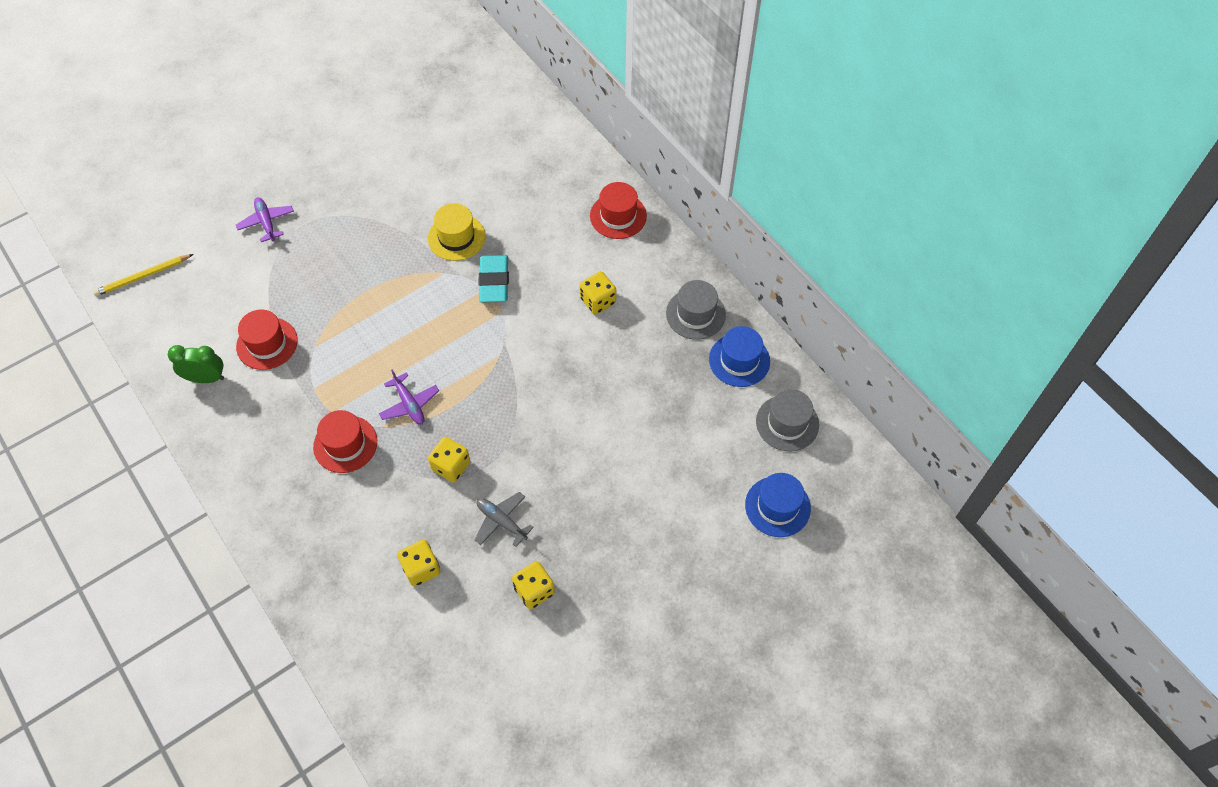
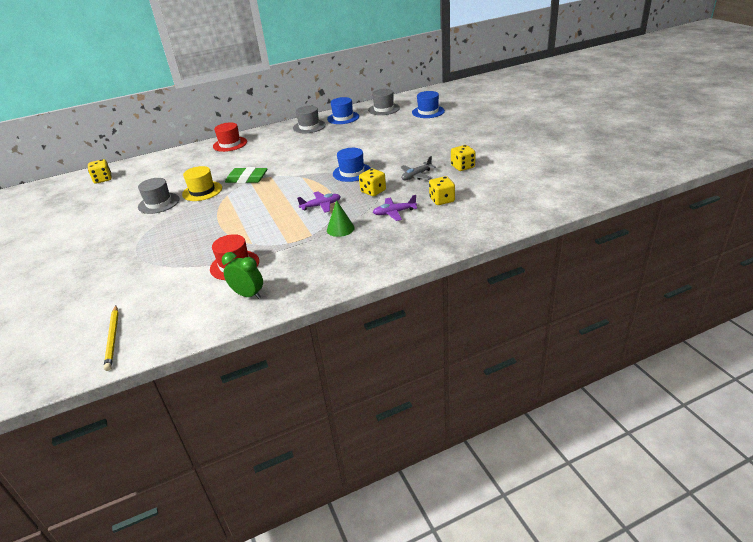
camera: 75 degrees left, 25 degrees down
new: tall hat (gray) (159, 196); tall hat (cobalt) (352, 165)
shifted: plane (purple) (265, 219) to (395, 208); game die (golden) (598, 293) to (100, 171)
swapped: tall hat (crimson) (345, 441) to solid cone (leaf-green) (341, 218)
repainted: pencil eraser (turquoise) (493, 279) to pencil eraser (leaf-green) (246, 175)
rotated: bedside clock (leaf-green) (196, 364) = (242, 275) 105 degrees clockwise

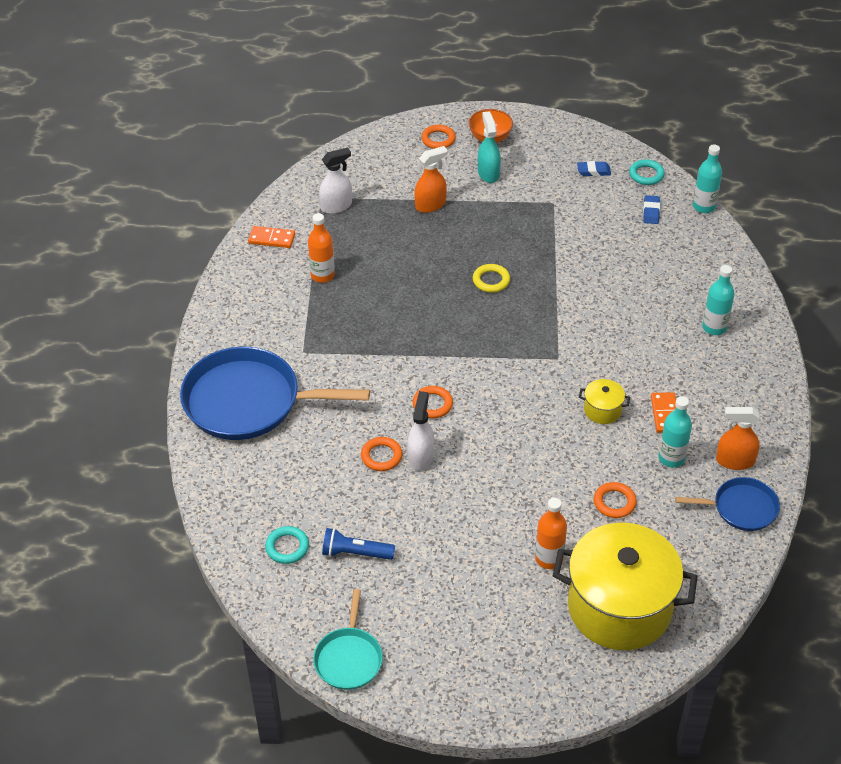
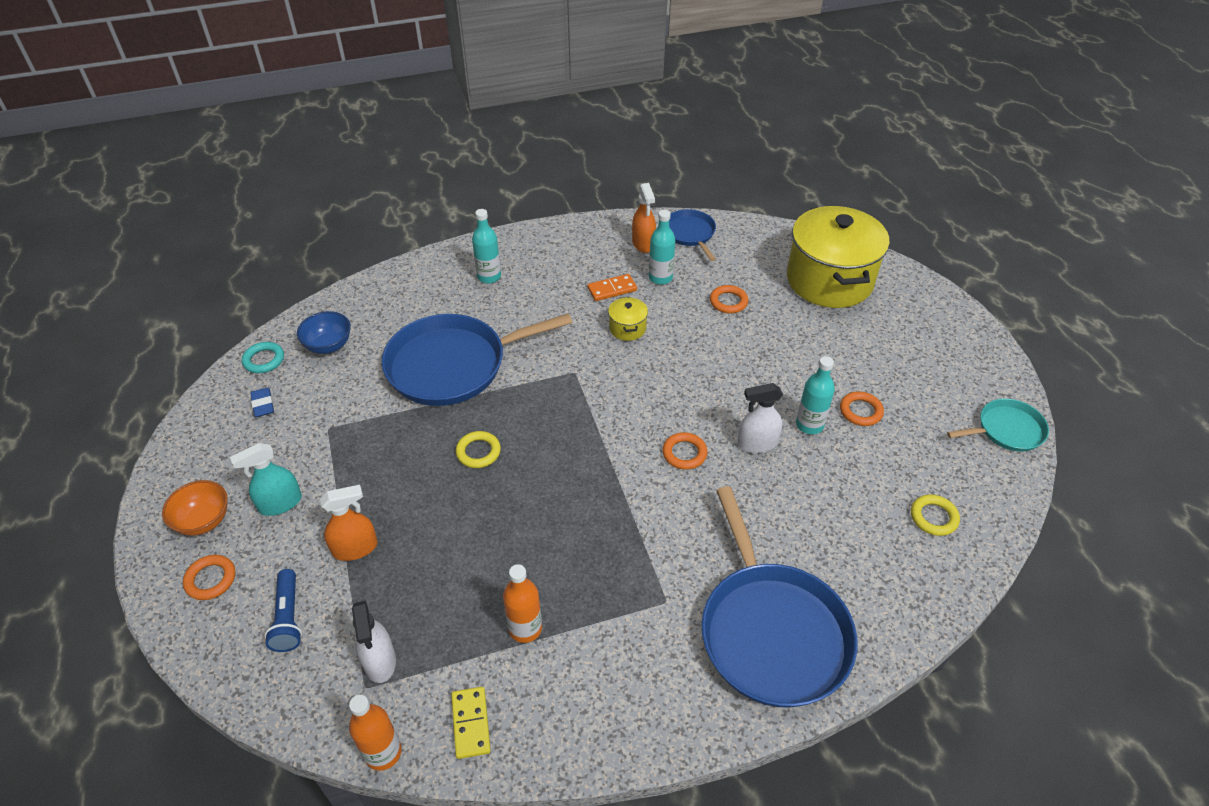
camera: 110 degrees left, 0 degrees up
new: skillet (cobalt) (477, 359)
shifted: torch (cobalt) (358, 544) to (283, 610); ring (orange-coloured) (382, 454) to (862, 409); drink bottle (orange-coloured) (551, 533) to (375, 733); drink bottle (turquoise) (707, 178) to (815, 395)
swapped: pencil eraser (cobalt) (651, 209) to serving bowl (cobalt) (324, 332)
repainted: domino tile (orange-coloured) (271, 237) to domino tile (golden) (471, 723); ring (turquoise) (287, 545) to ring (golden) (935, 515)
rotated: spray cleaner (white) (335, 181) = (374, 641) 150 degrees counterclockwise; spray cleaner (orange-coloured) (431, 179) = (348, 523) 120 degrees clockwise

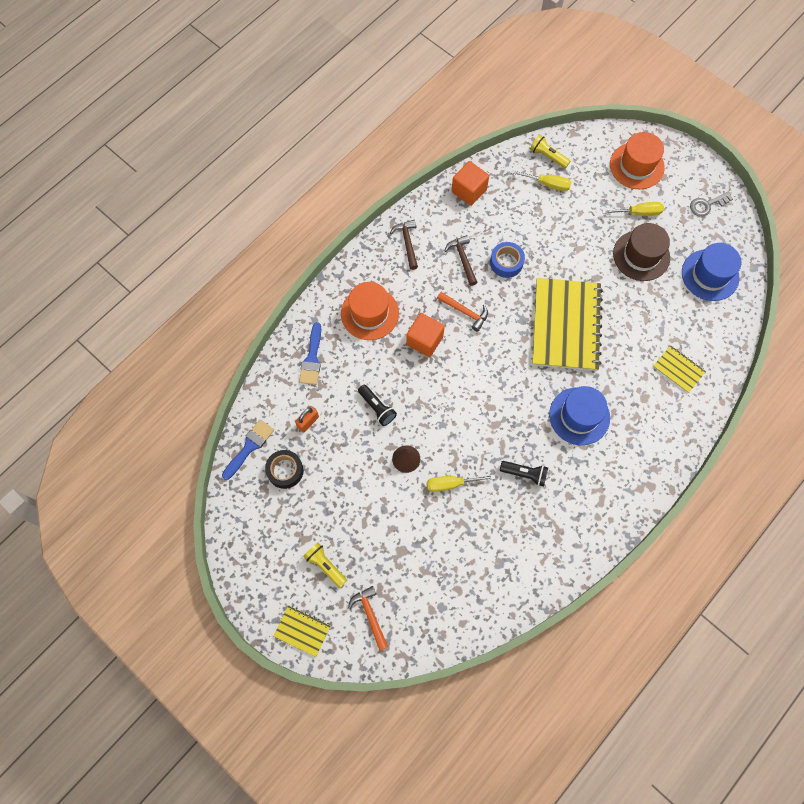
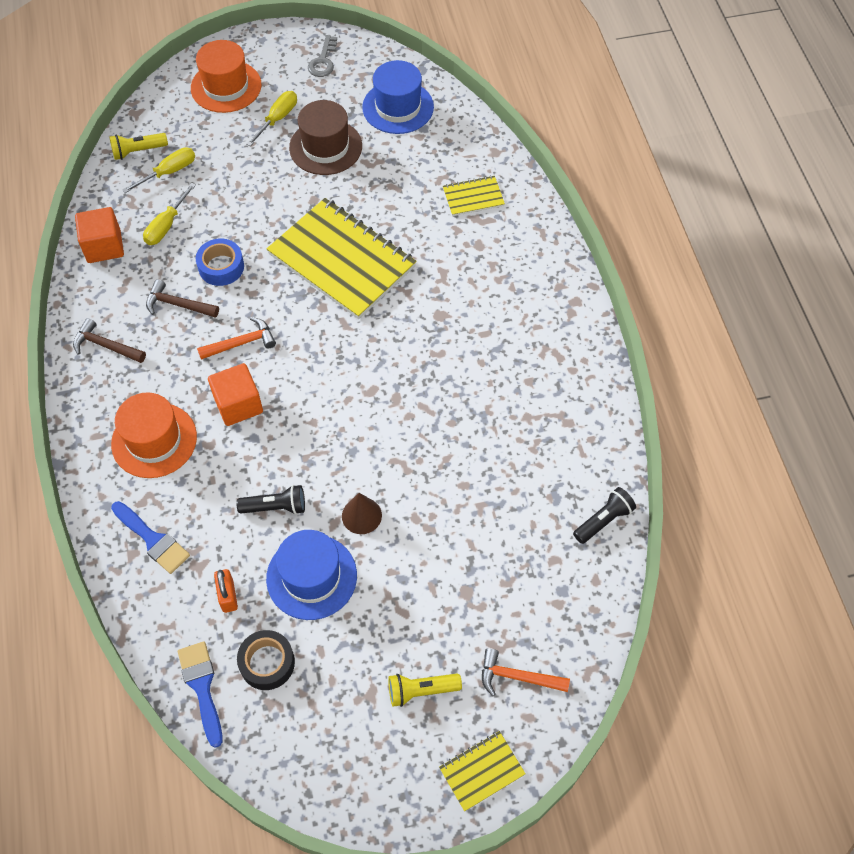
camera: 55 degrees left, 10 degrees down
shifted: flat screwdriver (golden) (461, 483) to (169, 214); torch (ebony) (524, 474) to (604, 515); tall hat (cobalt) (579, 415) to (311, 575)

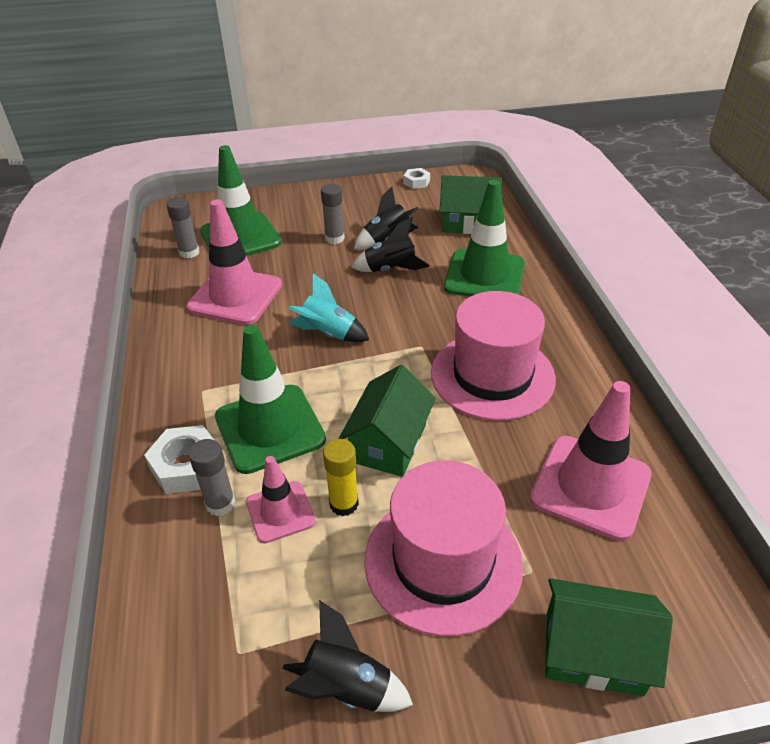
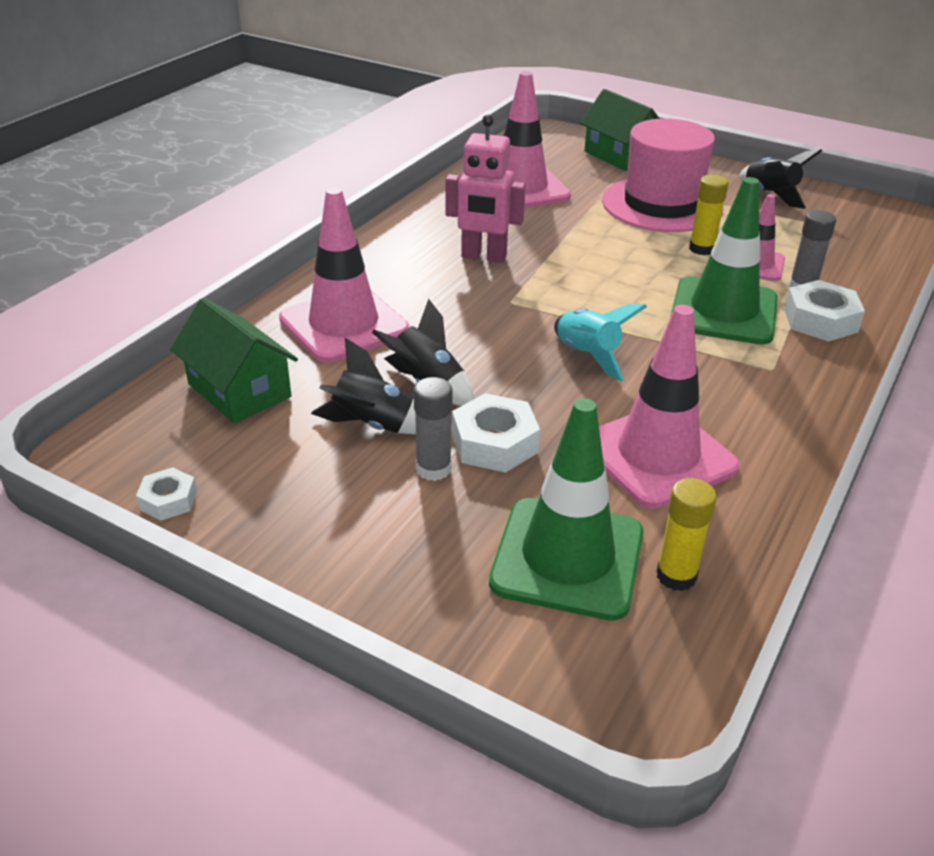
camera: 140 degrees left, 5 degrees down
gone: cottage (leaf-green) (387, 421)
new: hexagon nut (white) (496, 433)
swapped: tall hat (pink) (493, 356) to toy robot (pink) (485, 189)
repainted: glue stick (gray) (183, 227) to glue stick (golden) (686, 534); safety cone (leaf-green) (484, 238) to safety cone (pink) (344, 275)

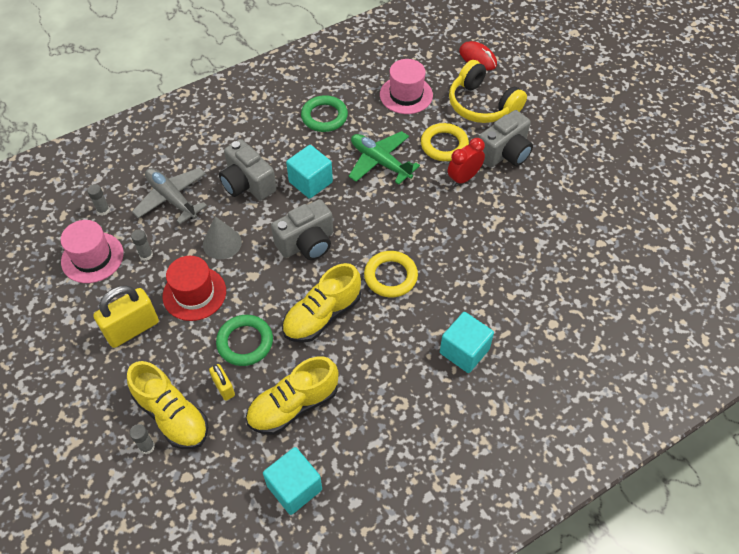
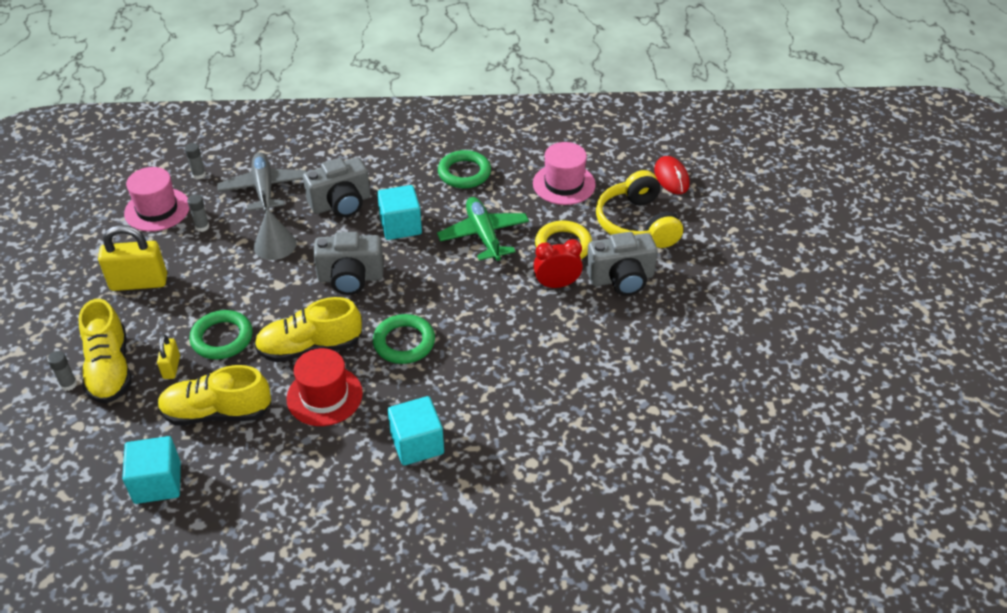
camera: 30 degrees right, 10 degrees down
shifted: tall hat (crimson) (194, 288) to (325, 387)
repainted: ring (golden) (391, 274) to ring (leaf-green) (404, 339)
rotated: compact camera (gray) (248, 170) = (337, 187) 105 degrees counterclockwise

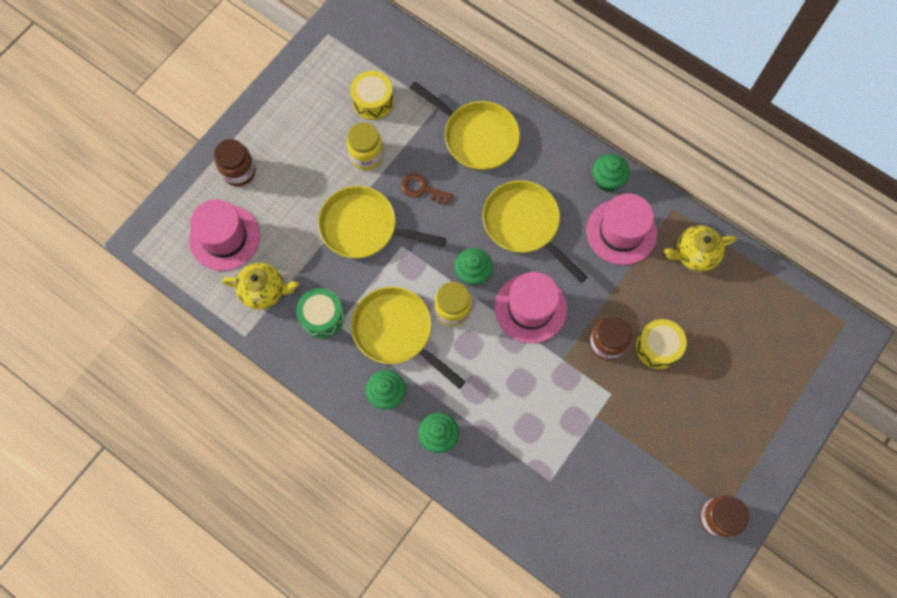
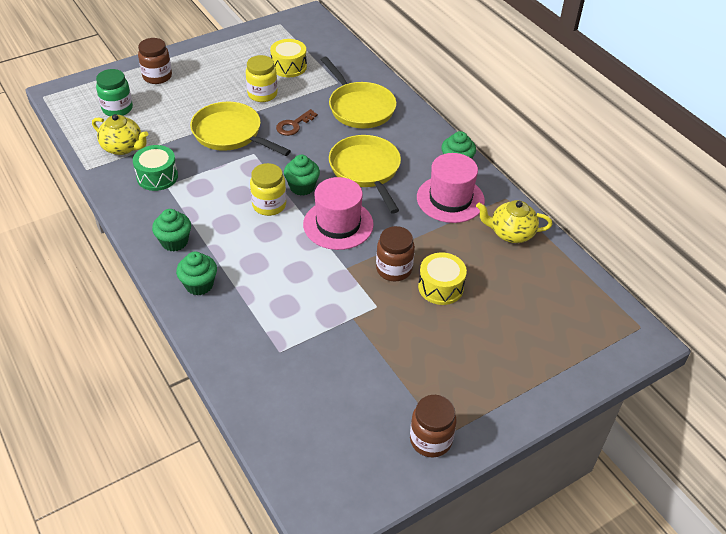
camera: 20 degrees right, 25 degrees down
gone: skillet (golden) (408, 337)
swapped: tall hat (pink) (224, 235) to preserve jar (leaf-green) (114, 92)
rotated: door key (russet) (427, 189) = (297, 122) 90 degrees counterclockwise

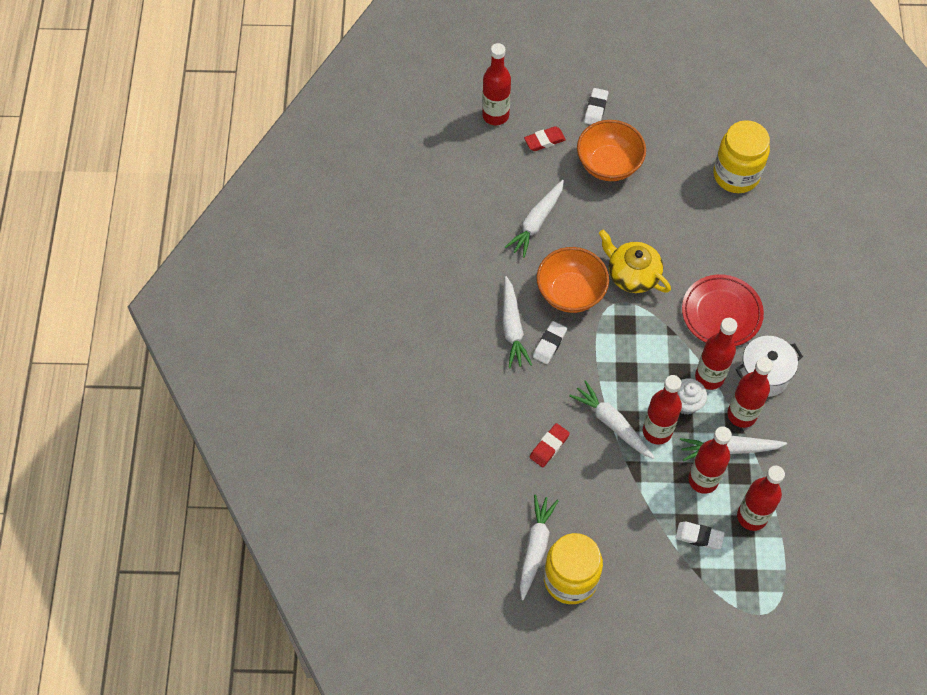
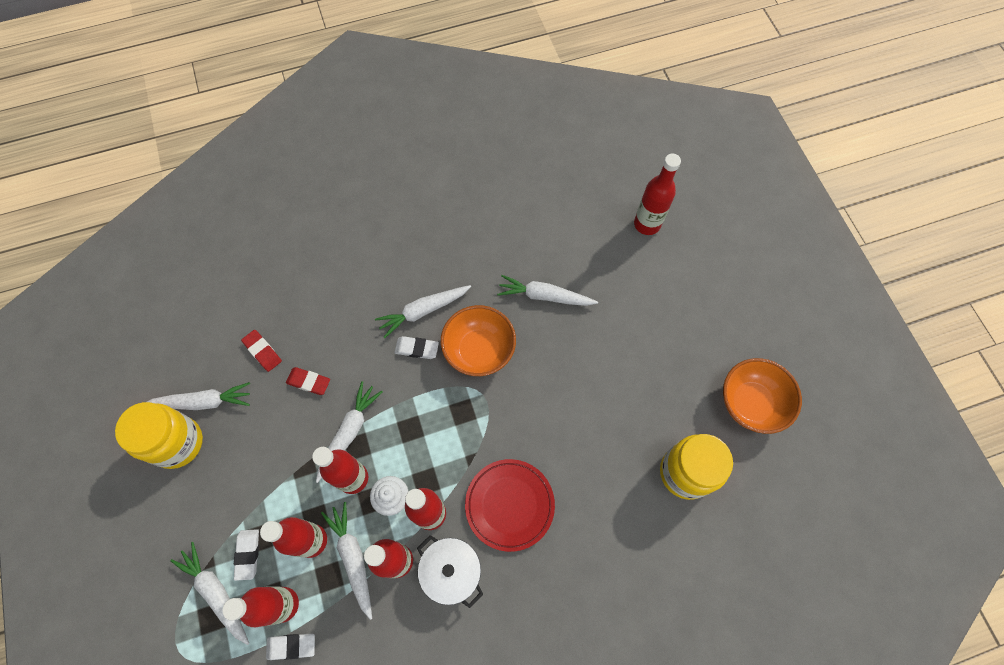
camera: 70 degrees right, 5 degrees up
gone: tea pot (golden) (635, 261)
new: carrot (white) (209, 593)
shifted: pencil eraser (crimson) (545, 138) to (261, 351); serving bowl (orange-coloured) (611, 150) to (762, 396); pencil eraser (white) (596, 106) to (290, 647)

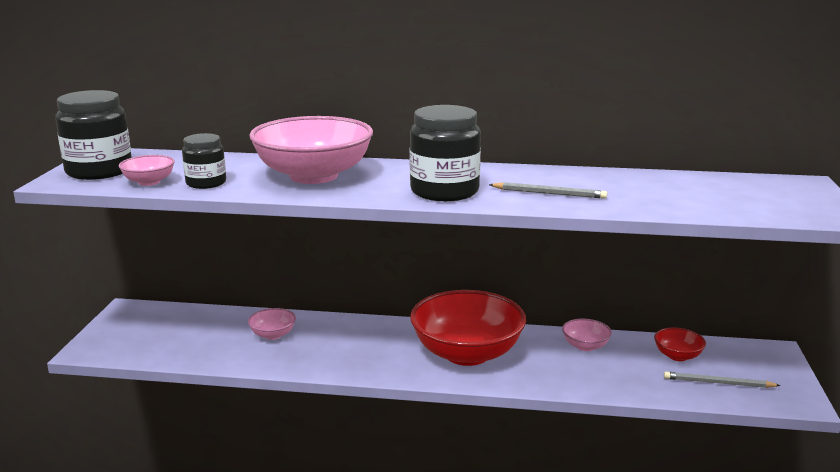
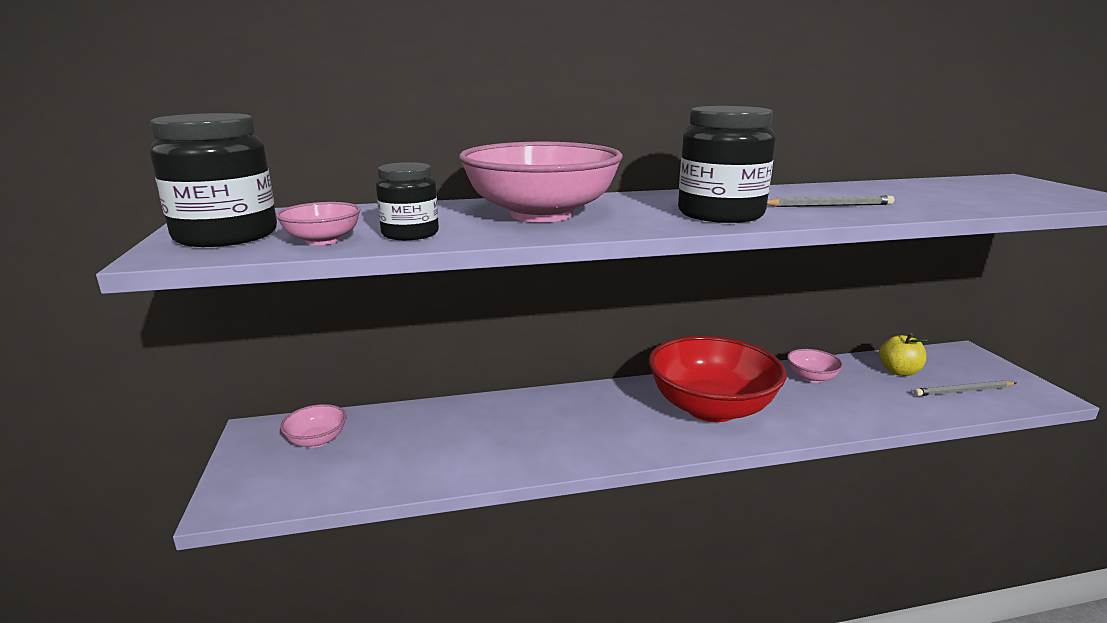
camera: 20 degrees left, 0 degrees up
shifted: serving bowl (pink) (272, 324) to (313, 426)
swapped: serving bowl (crimson) (680, 344) to apple (golden) (903, 354)

